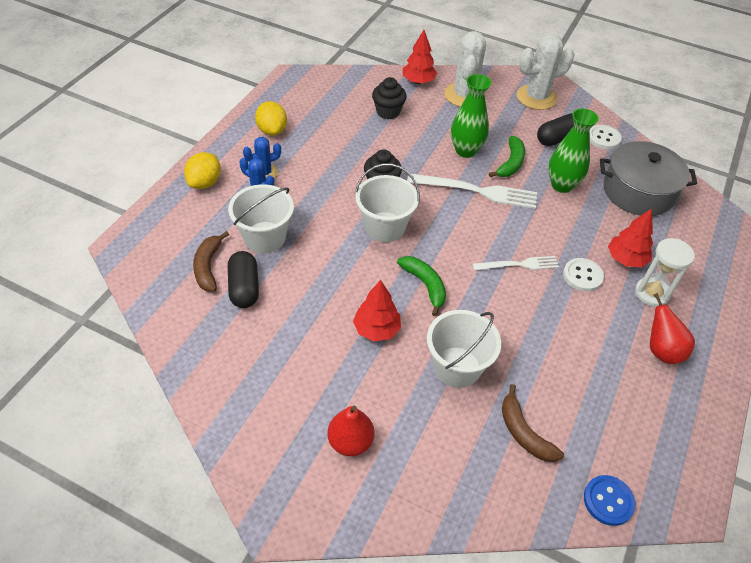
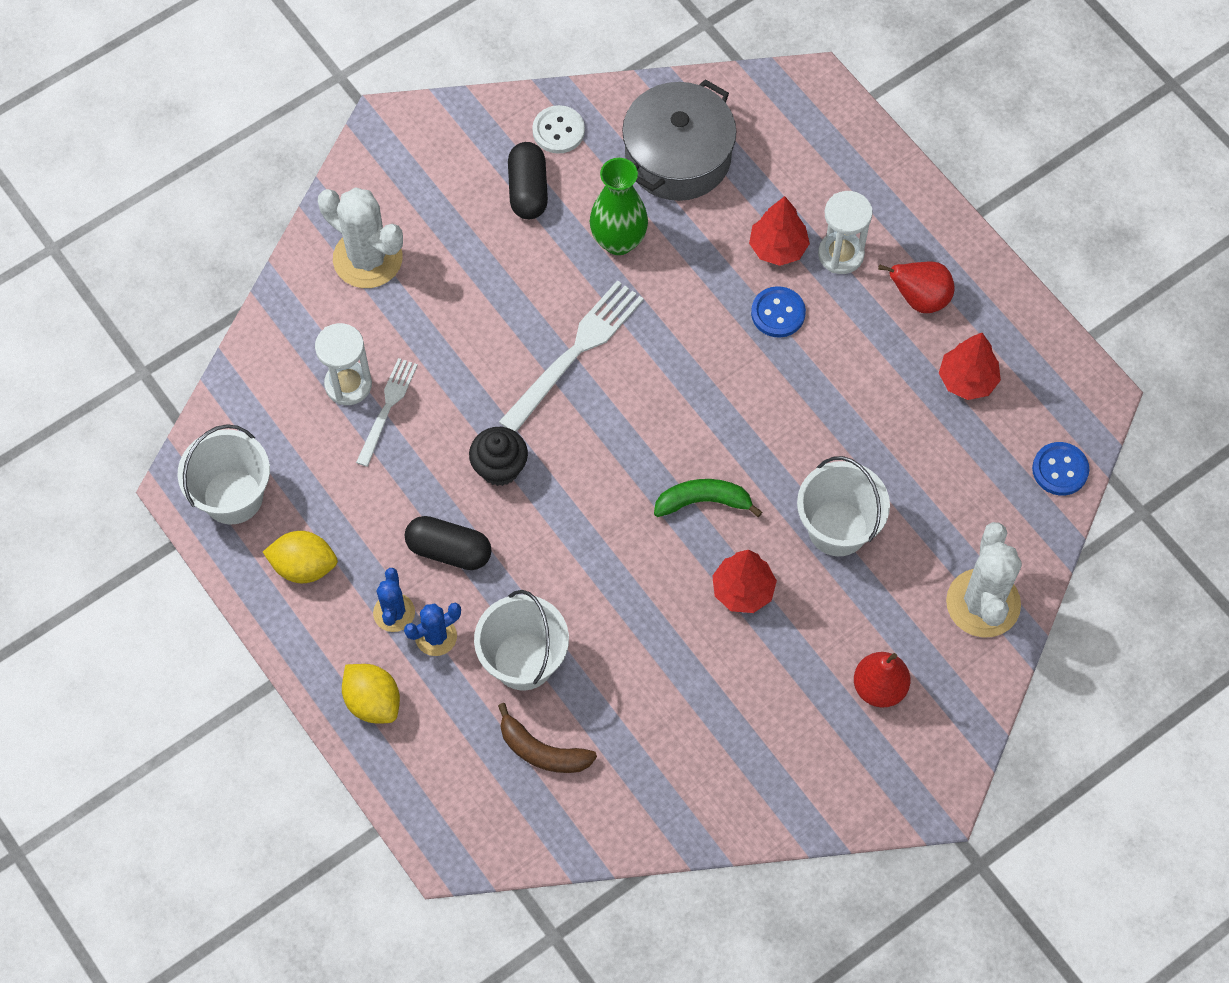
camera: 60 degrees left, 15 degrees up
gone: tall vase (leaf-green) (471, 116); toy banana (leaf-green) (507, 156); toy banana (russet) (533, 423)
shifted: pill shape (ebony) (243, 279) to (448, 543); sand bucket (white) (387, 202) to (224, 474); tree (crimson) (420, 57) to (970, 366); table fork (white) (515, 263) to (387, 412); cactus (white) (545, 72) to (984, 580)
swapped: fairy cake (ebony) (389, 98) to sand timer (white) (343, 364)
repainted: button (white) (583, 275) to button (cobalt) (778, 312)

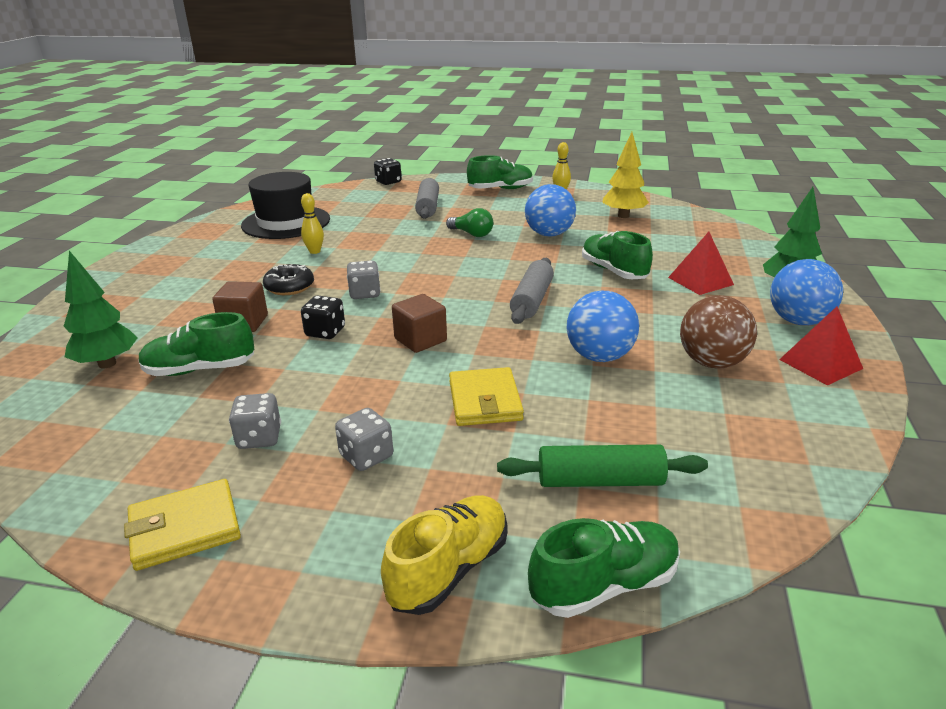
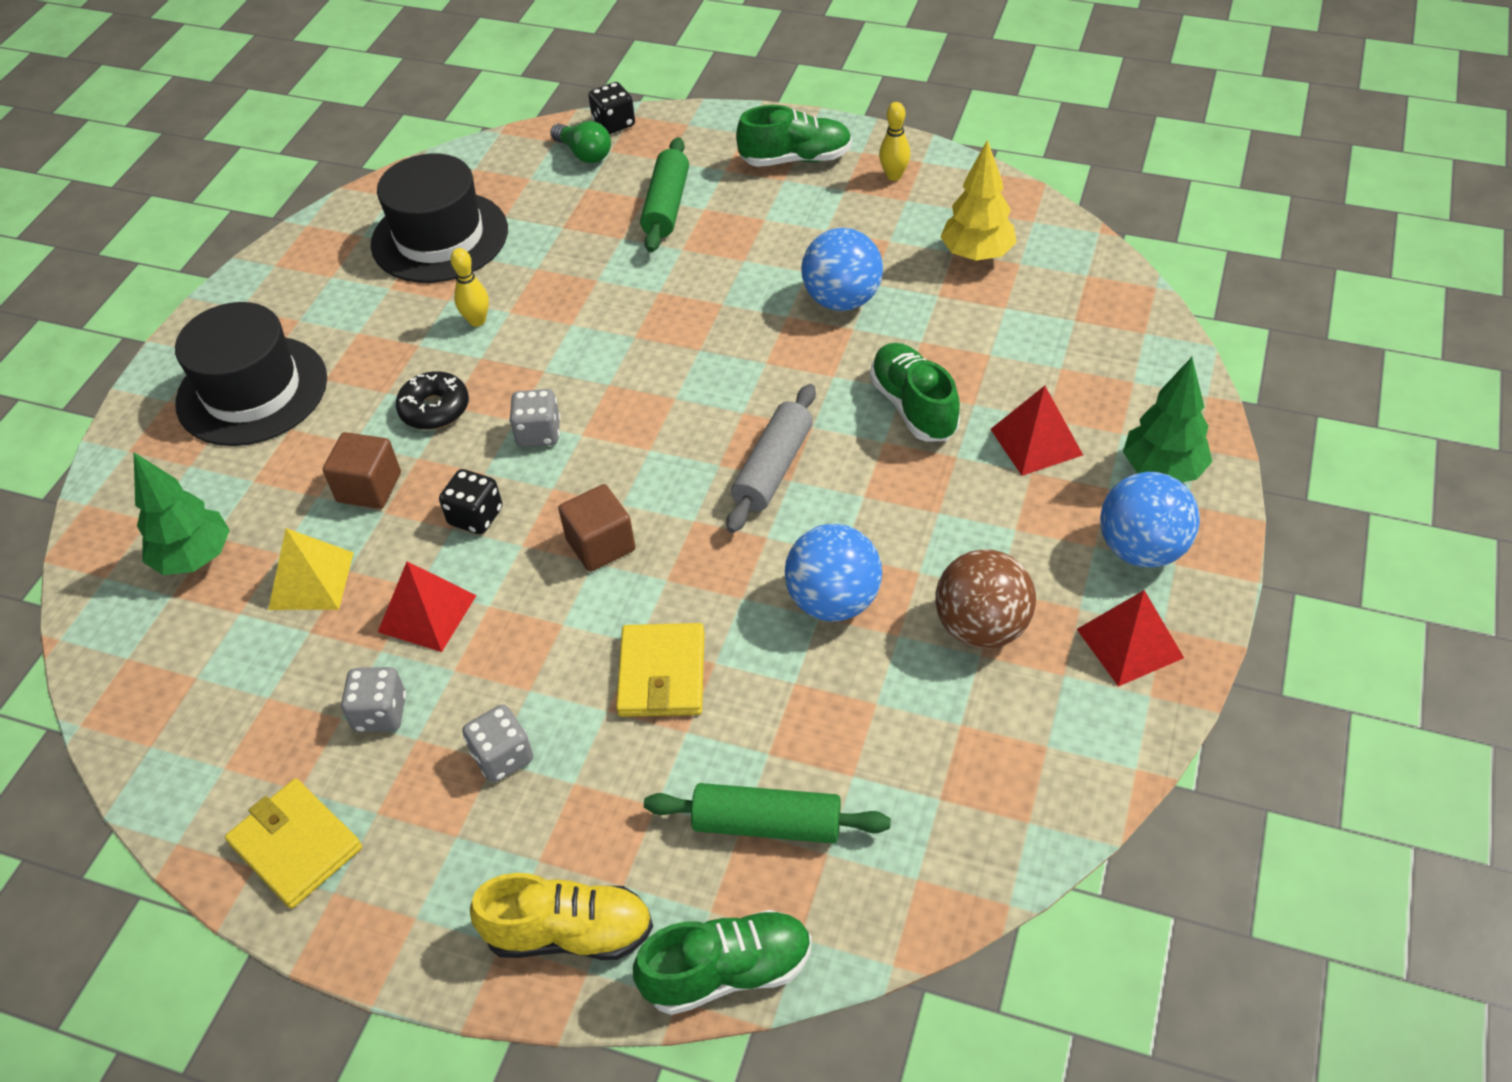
camera: 10 degrees right, 20 degrees up
new: tall hat (ebony) (251, 374); pyramid shape (crimson) (427, 606)
shifted: lightbulb (leaf-green) (469, 222) to (580, 142)
swapped: lace-up shoe (leaf-green) (196, 344) to pyramid shape (golden) (311, 569)
repainted: rolling pin (gray) (427, 198) to rolling pin (leaf-green) (664, 194)
rotated: card wallet (golden) (182, 525) = (293, 844) 60 degrees clockwise; lace-up shoe (golden) (444, 555) = (561, 916) 45 degrees clockwise

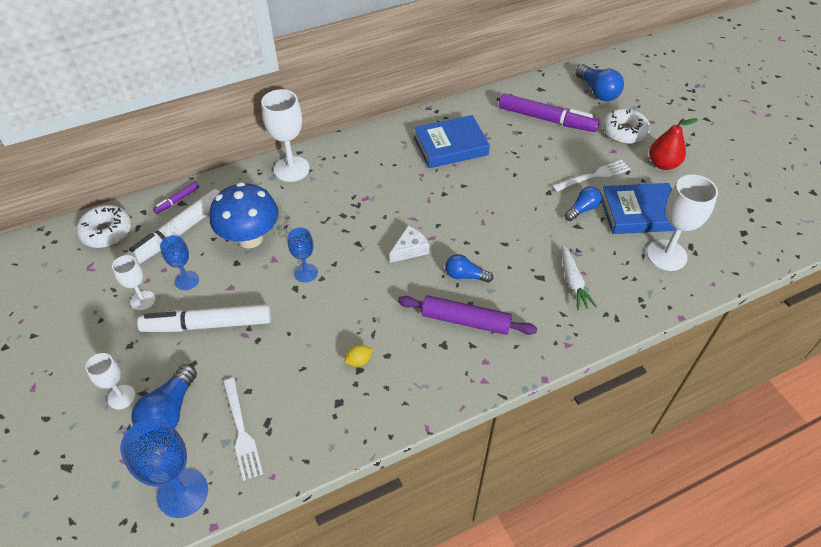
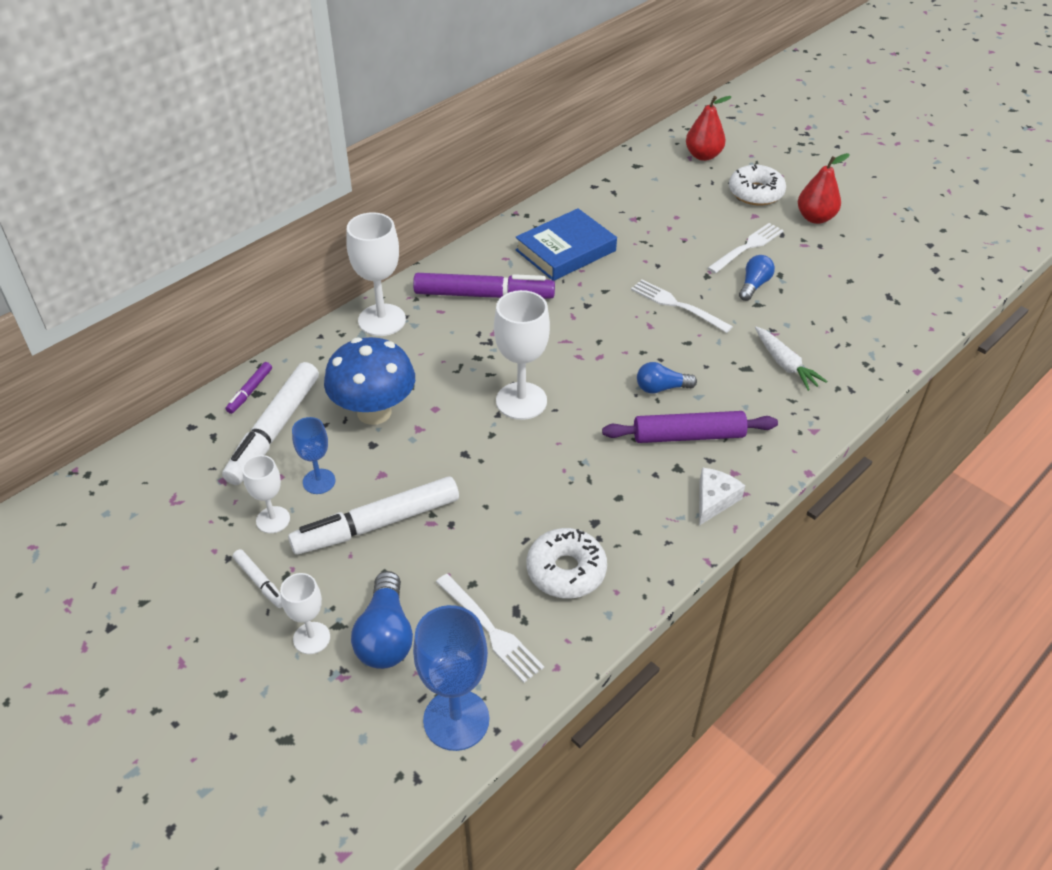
camera: 20 degrees left, 5 degrees down
gone: wine glass (cobalt) (302, 254); lemon (golden) (359, 356); book (cobalt) (638, 208)
new: marker (white) (257, 578); table fork (white) (682, 306)
shifted: glazed donut (white) (104, 226) to (567, 563); piece of cheese (white) (409, 244) to (722, 497); marker (purple) (549, 112) to (484, 286); wine glass (white) (682, 223) to (522, 355)
swapped: lightbulb (cobalt) (599, 82) to pear fruit (crimson) (708, 128)

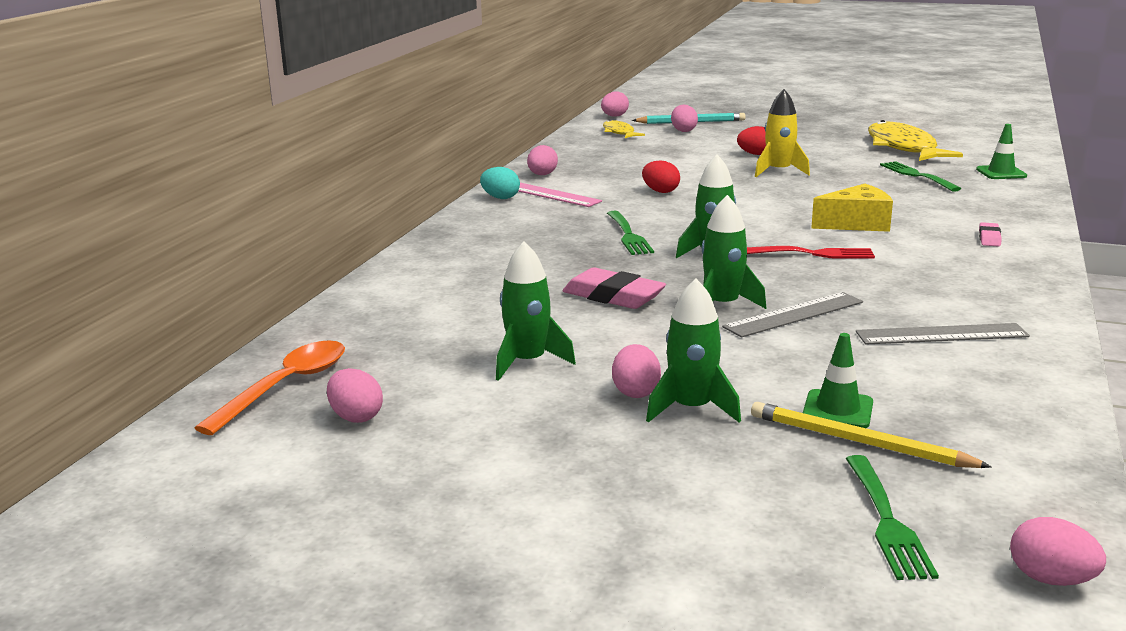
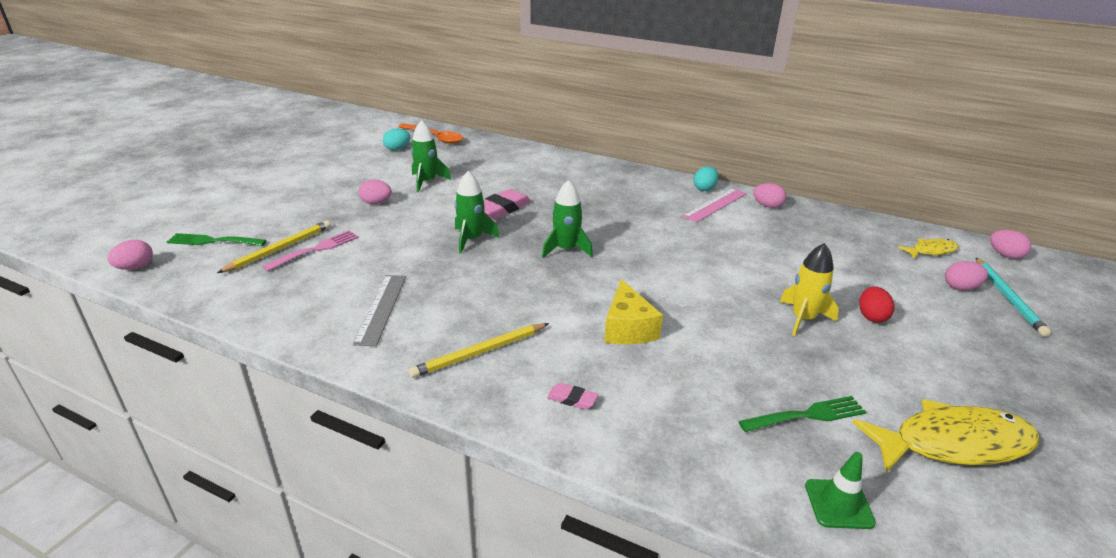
camera: 95 degrees right, 10 degrees up
gone: table fork (leaf-green) (630, 233); toy egg (crimson) (661, 176); spaceship (leaf-green) (693, 351); straightedge (gray) (792, 315); table fork (crimson) (811, 252)
new: pencil (golden) (479, 350)
swapped: safety cone (leaf-green) (838, 380) to table fork (pink) (310, 250)
repainted: toy egg (pink) (355, 395) to toy egg (turquoise) (396, 140)

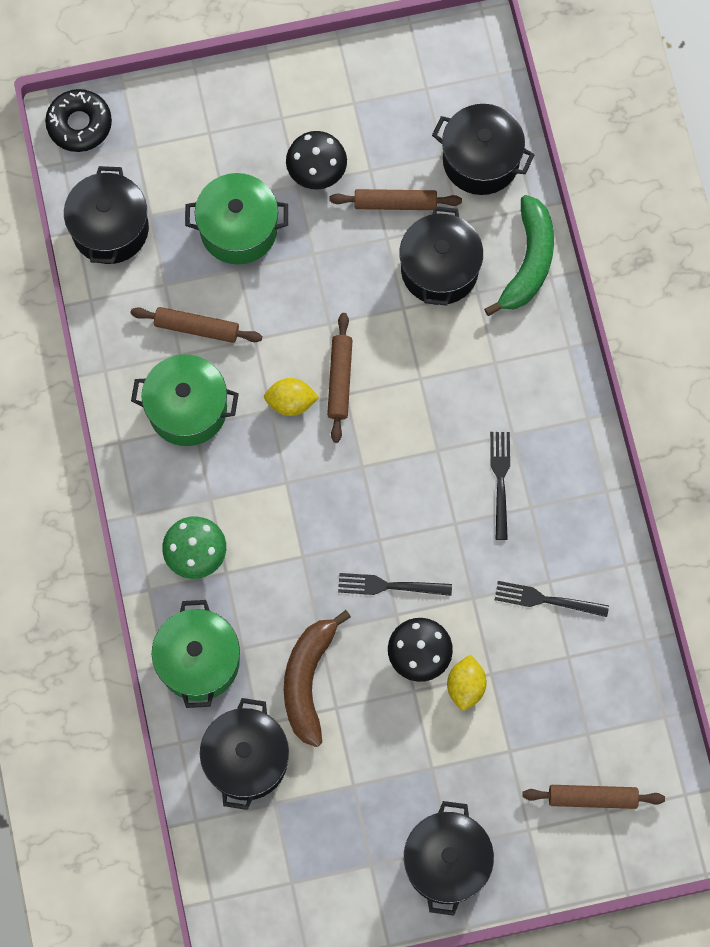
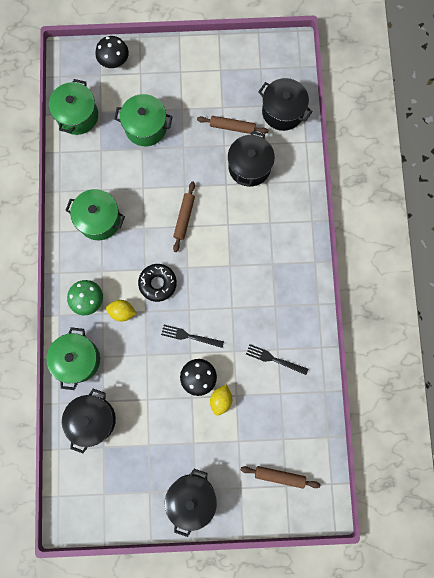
camera: 10 degrees right, 5 degrees up
gone: rolling pin (russet) (196, 325); toy banana (russet) (317, 678); toy banana (leaf-green) (519, 255); table fork (ebony) (500, 486)
shifted: glazed donut (ebony) (78, 120) to (157, 283); lemon (golden) (291, 397) to (121, 311); mushroom (ebony) (316, 160) to (112, 52)
repainted: pot (ebony) (106, 215) to pot (leaf-green) (73, 107)

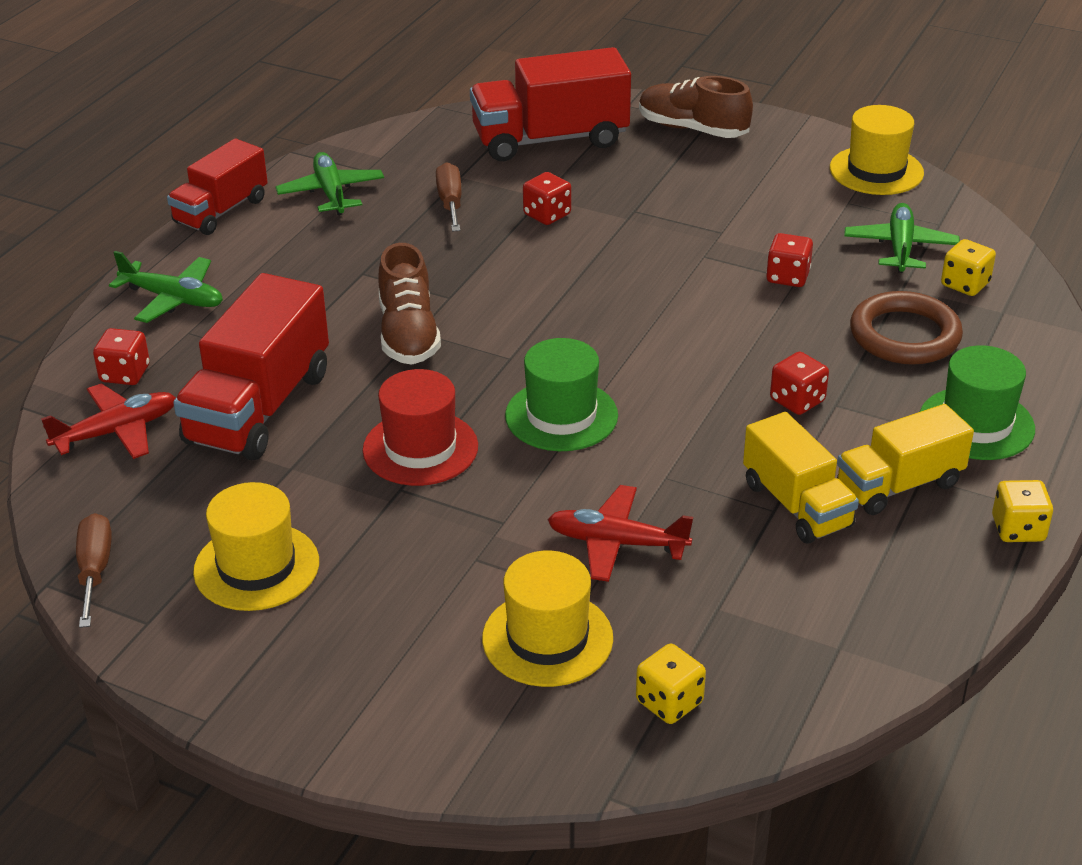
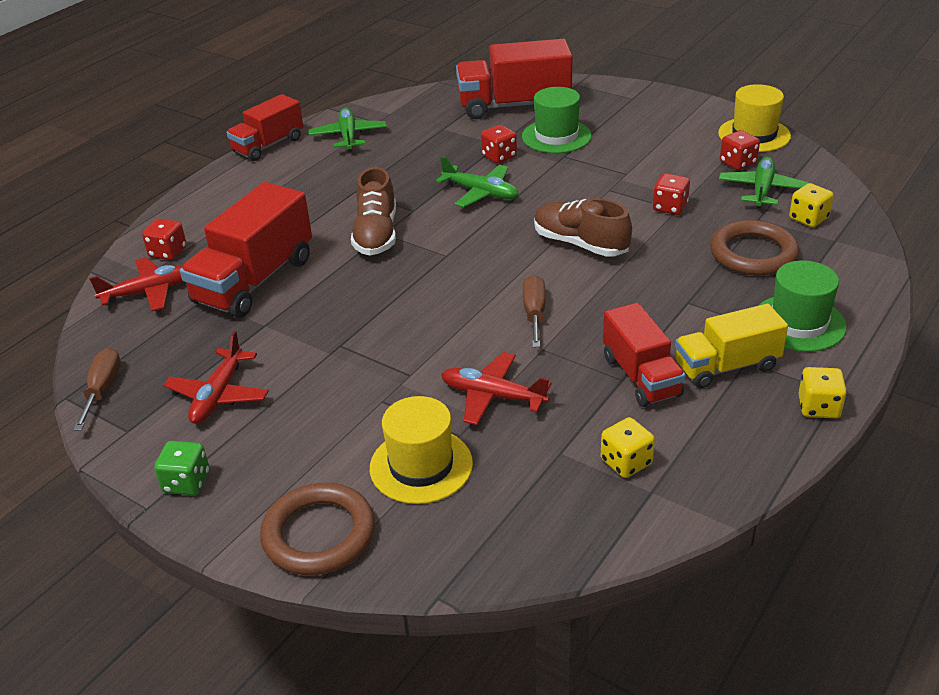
camera: 10 degrees right, 0 degrees up
gone: tall hat (crimson) (420, 427)
new: game die (leaf-green) (181, 468); ring (russet) (317, 529)
shifted: plane (leaf-green) (166, 287) to (477, 181); flat screwdriver (russet) (449, 197) to (534, 311); tall hat (leaf-green) (561, 394) to (557, 120); game die (golden) (671, 684) to (628, 447); lace-up shoe (russet) (696, 107) to (583, 227); game die (crimson) (799, 383) to (740, 150)
swapped: tall hat (golden) (256, 546) to plane (crimson) (216, 377)
repainted: toy truck (golden) (801, 478) to toy truck (crimson) (644, 355)

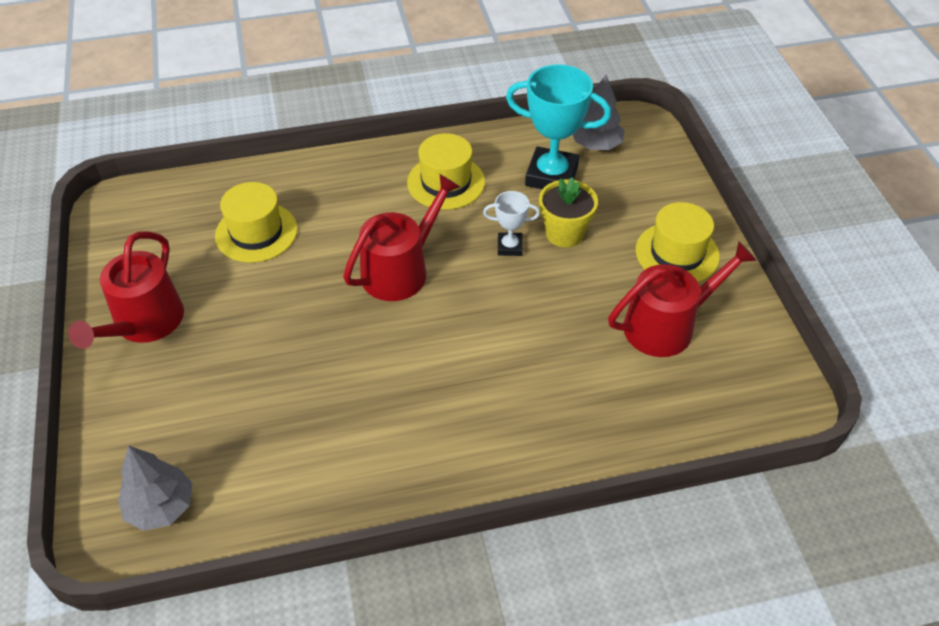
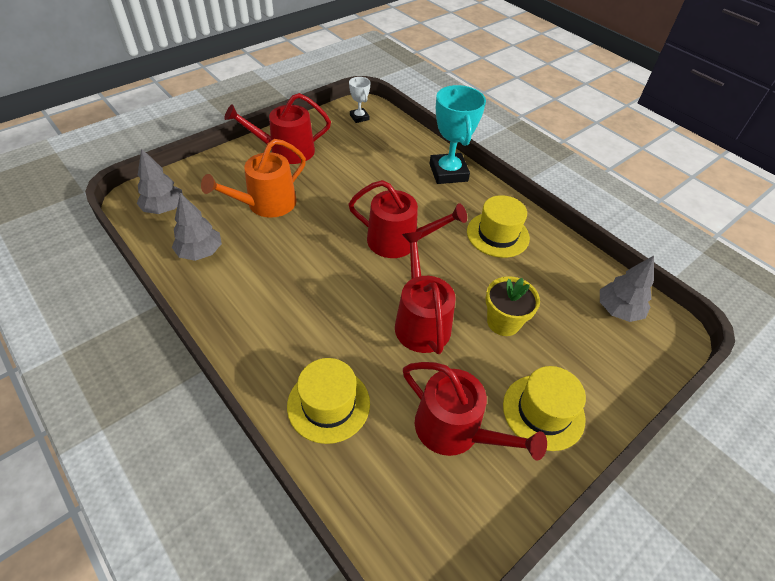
camera: 60 degrees right, 0 degrees up
new: tree (gray) (197, 227); watering pot (orange-coloured) (253, 178); watering pot (crimson) (425, 293)
shifted: tall hat (golden) (256, 222) to (328, 401); prize cup (white) (511, 223) to (359, 100); prize cup (turquoise) (558, 127) to (458, 134)

